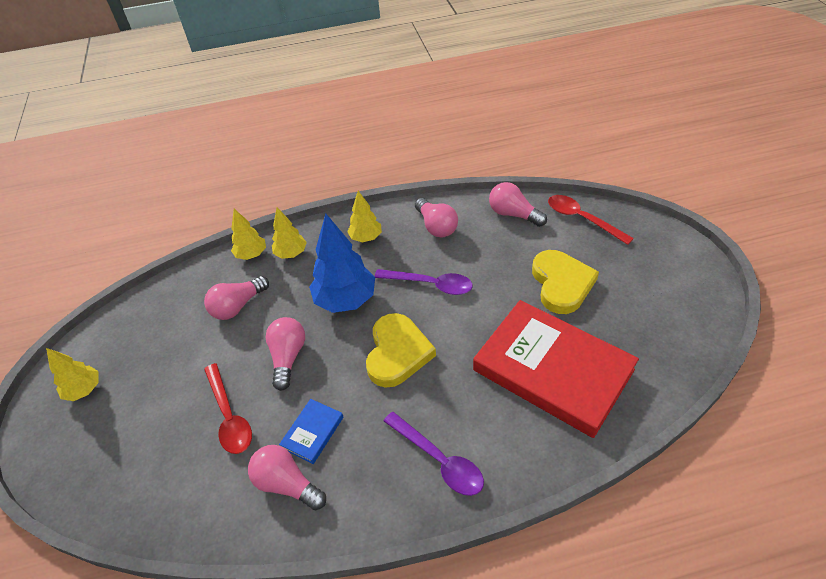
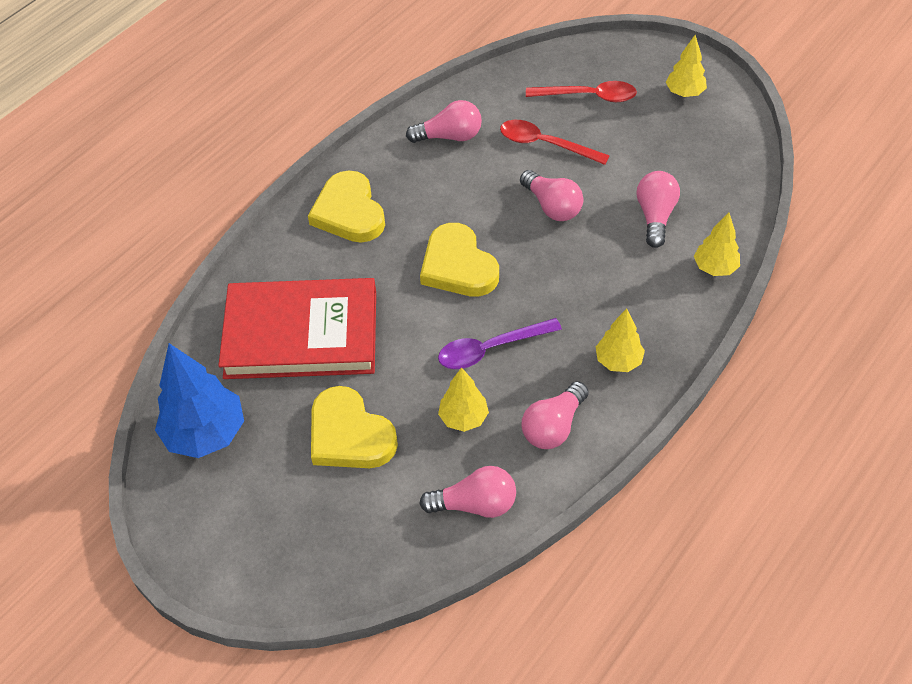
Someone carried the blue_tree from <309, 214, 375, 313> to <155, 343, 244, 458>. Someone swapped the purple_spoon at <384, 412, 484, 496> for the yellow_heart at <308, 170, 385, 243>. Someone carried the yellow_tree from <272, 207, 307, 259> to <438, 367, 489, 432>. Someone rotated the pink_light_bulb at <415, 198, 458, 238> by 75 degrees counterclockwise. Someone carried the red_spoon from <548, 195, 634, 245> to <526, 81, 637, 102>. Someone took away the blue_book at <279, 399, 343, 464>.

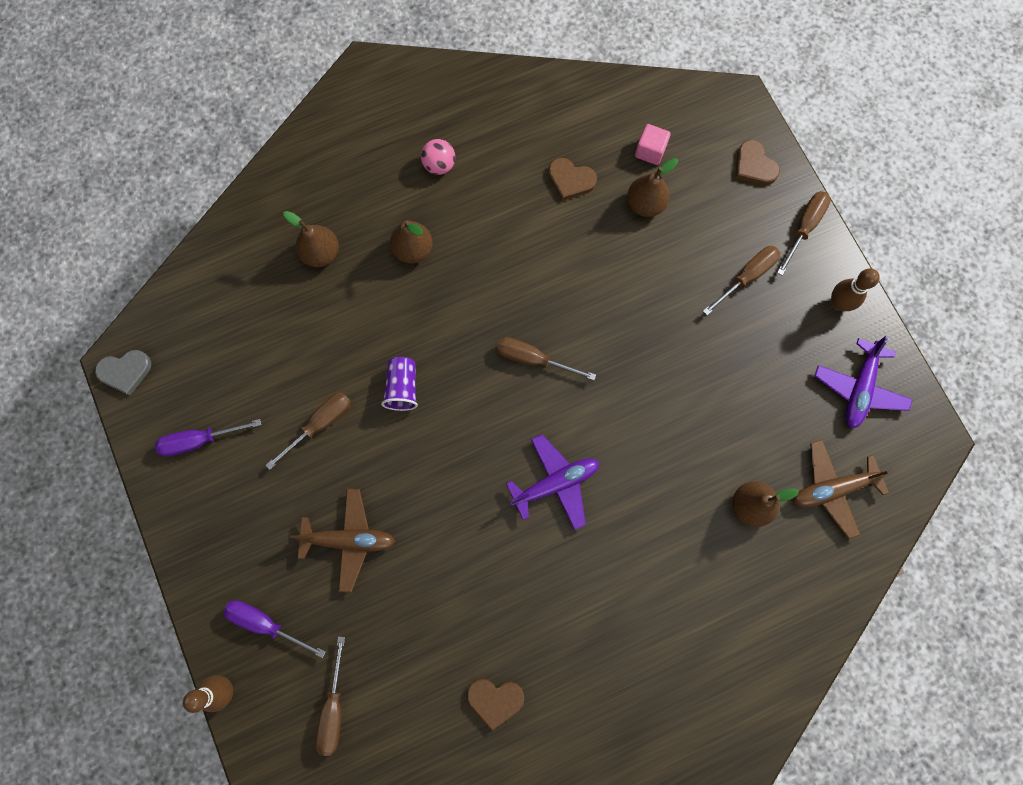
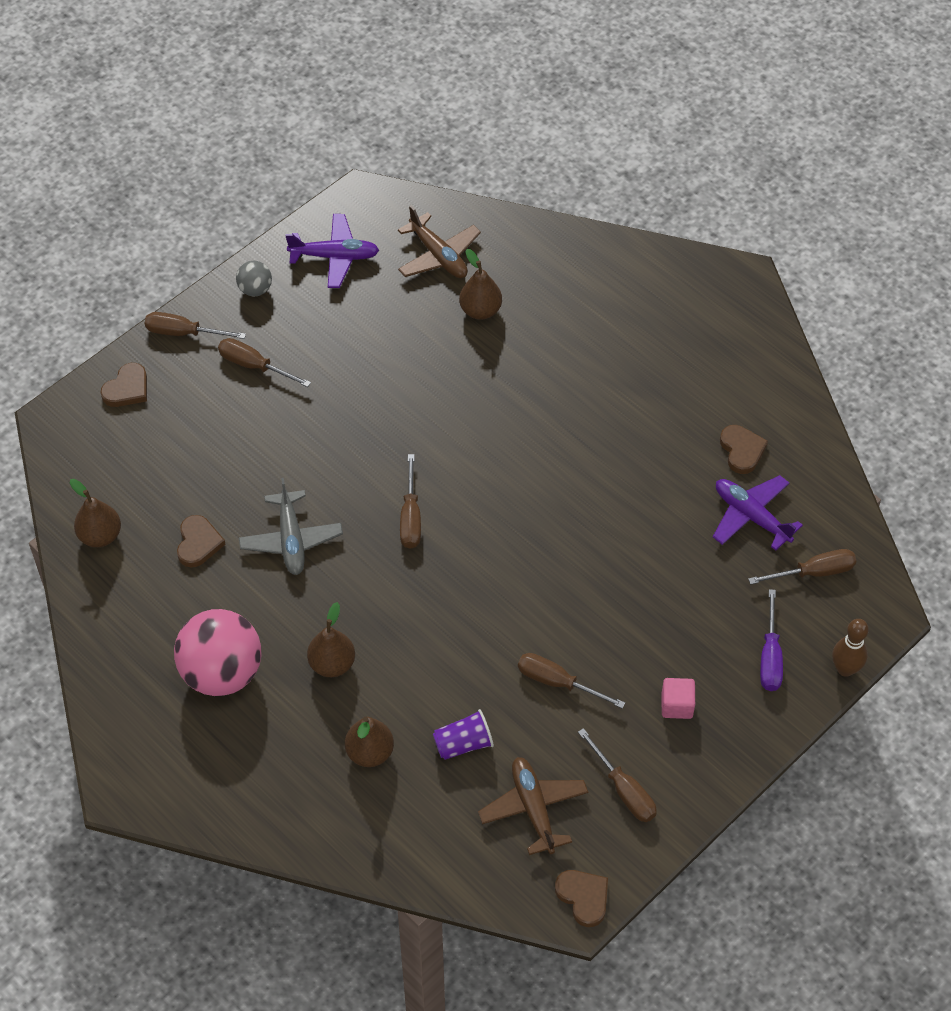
Someone carried the brown_pear from <627, 158, 678, 217> to <70, 479, 121, 547>. Someone scaled the pink_ball at <421, 139, 455, 175> by 2.14. Someone swapped the brown_bowling_pin at <831, 268, 880, 311> for the grey_ball at <236, 261, 272, 297>. Someone put down the grey_plane at <239, 478, 343, 575>. Someone carried the purple_cup from <381, 357, 418, 411> to <433, 709, 494, 760>. Someone carried the brown_plane from <290, 489, 395, 592> to <478, 757, 588, 855>. Someone repainted the grey_heart at <95, 350, 151, 396>, which became the brown_heart at <555, 870, 608, 927>. Someone repainted the purple_screwdriver at <155, 419, 261, 456>, which became the brown_screwdriver at <578, 728, 657, 822>. Someone carried the pink_cube from <635, 124, 671, 165> to <662, 678, 695, 719>. Someone carried the purple_plane from <506, 434, 599, 530> to <713, 475, 803, 551>.

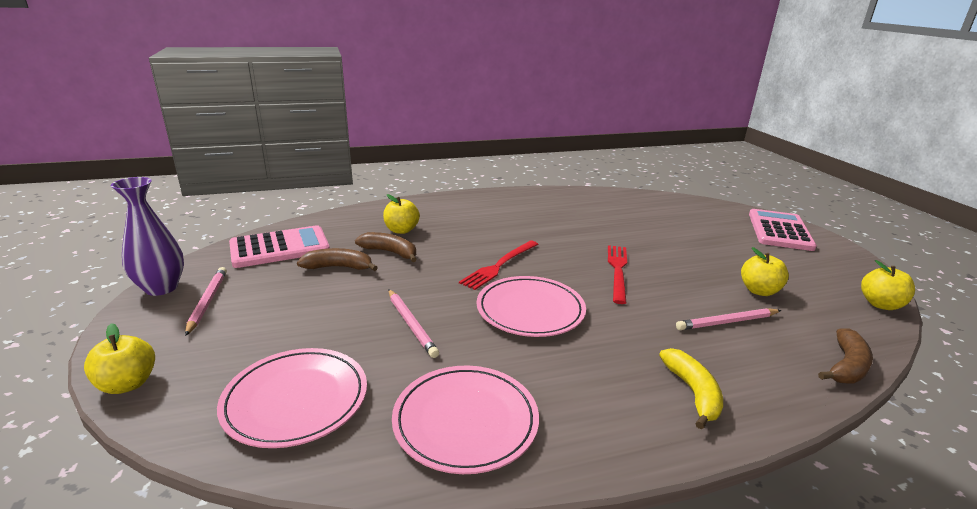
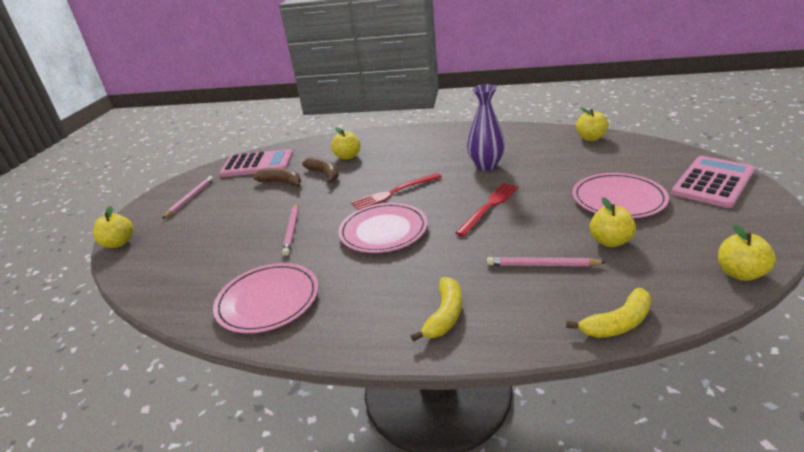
Someone carried the purple_vase from <111, 177, 184, 296> to <467, 84, 505, 171>. Someone repainted the brown_banana at <818, 329, 873, 383>, which became the yellow_banana at <566, 288, 652, 338>. Someone carried the pink_plate from <217, 348, 367, 448> to <572, 173, 669, 218>. Someone put down the yellow_apple at <576, 108, 609, 141>.

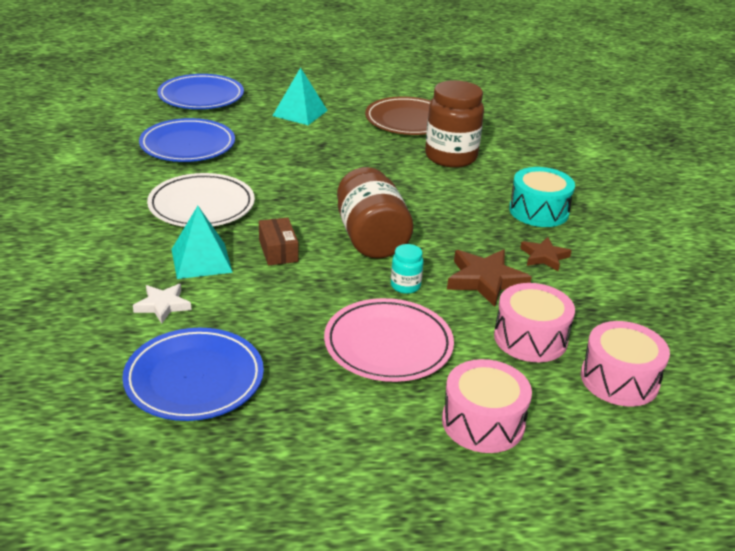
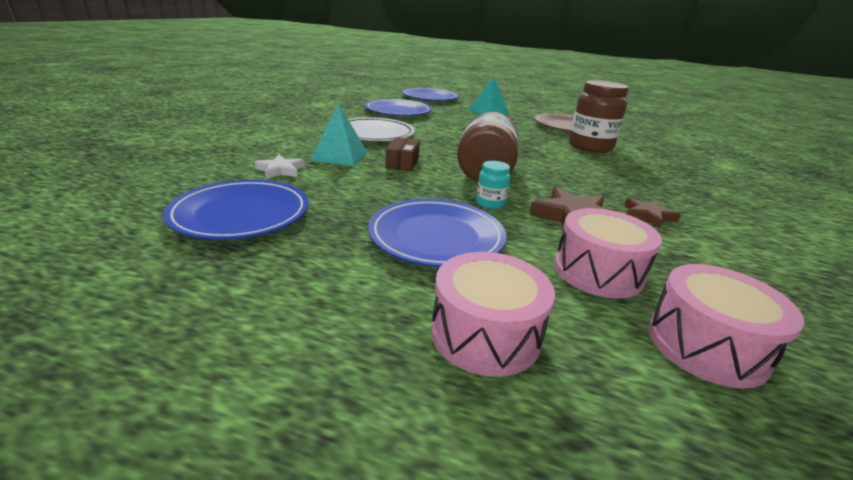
Someone repainted the pink_plate at <324, 298, 454, 382>, which became the blue_plate at <368, 199, 506, 267>. Someone took away the turquoise_drum at <509, 167, 575, 227>.

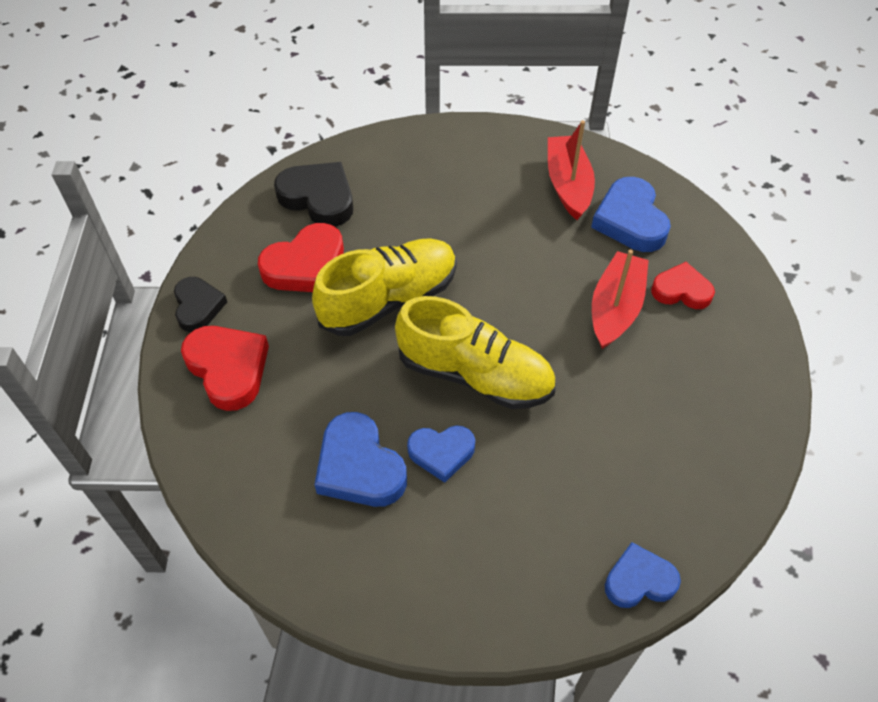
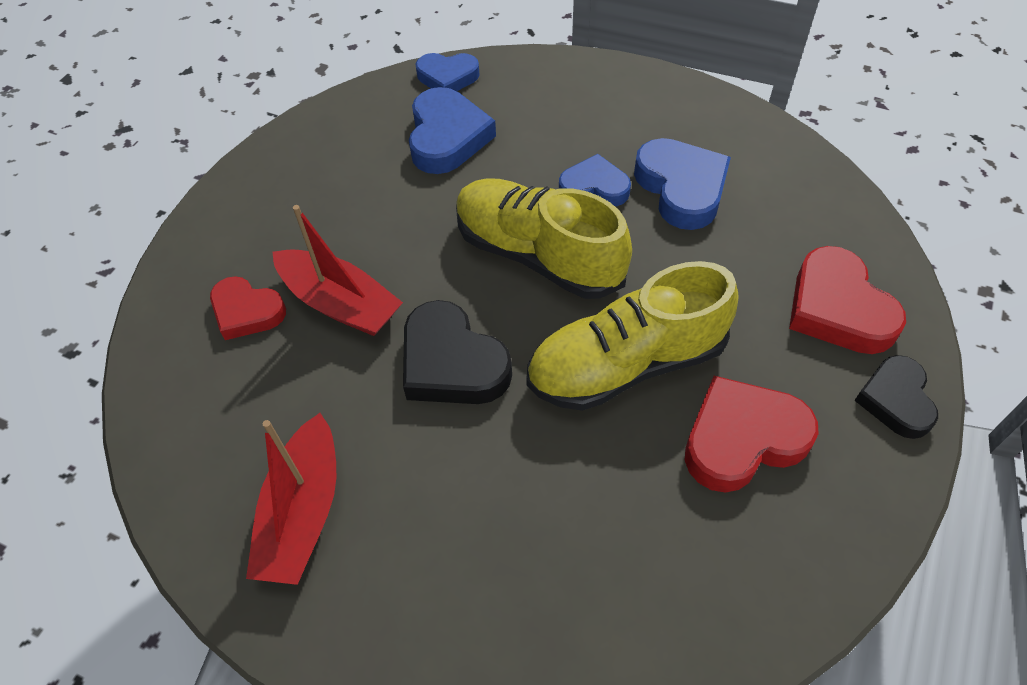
Someone rotated the red_boat at <592, 249, 649, 349> by 90 degrees counterclockwise. Someone carried the black_heart from <274, 162, 353, 227> to <403, 300, 512, 404>. Someone carried the blue_heart from <591, 177, 671, 252> to <409, 87, 496, 174>.

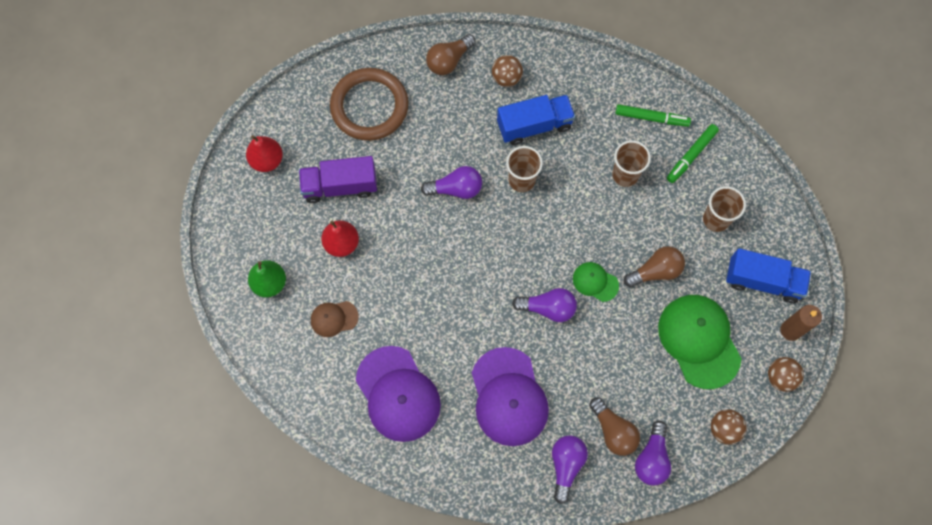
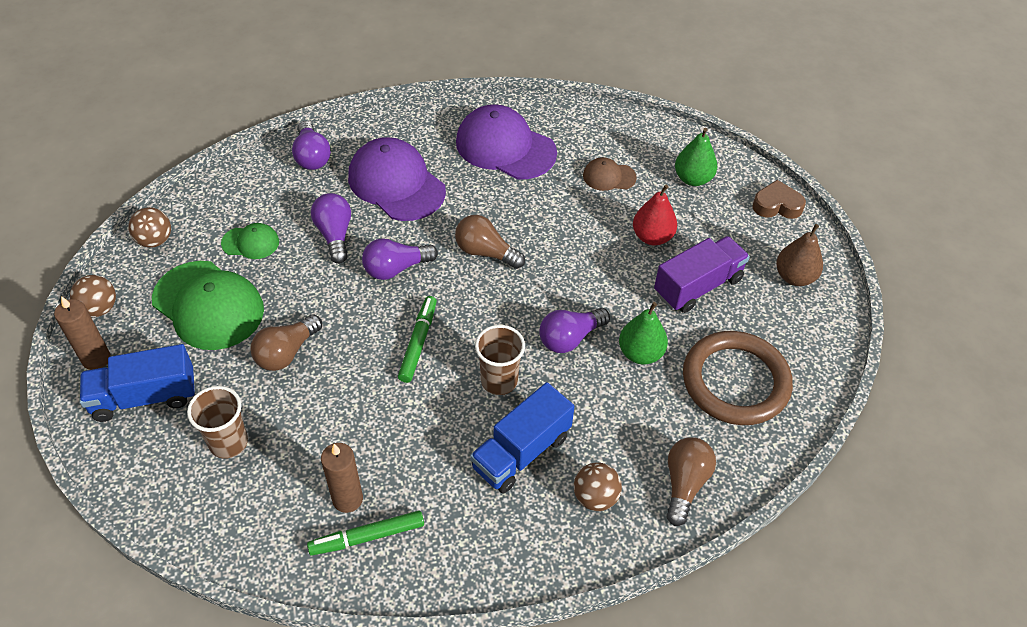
Someone carried the green_cap from <573, 262, 619, 302> to <221, 223, 279, 259>. Someone carried the purple_light_bulb from <635, 420, 671, 485> to <311, 193, 351, 264>. Someone put down the brown_candle at <321, 443, 363, 513>. Someone carried the green_marker from <667, 124, 719, 183> to <398, 296, 437, 383>. Someone carried the brown_light_bulb from <589, 398, 640, 456> to <455, 215, 525, 269>. Someone rotated the brown_cap at <311, 301, 359, 337> by 135 degrees counterclockwise. Someone put down the green_pear at <619, 302, 668, 364>. Someone put down the brown_heart at <752, 180, 806, 219>. Someone repainted the red_pear at <246, 135, 283, 172>, which became the brown_pear at <776, 224, 823, 286>. Someone took away the brown_cup at <612, 140, 651, 187>.

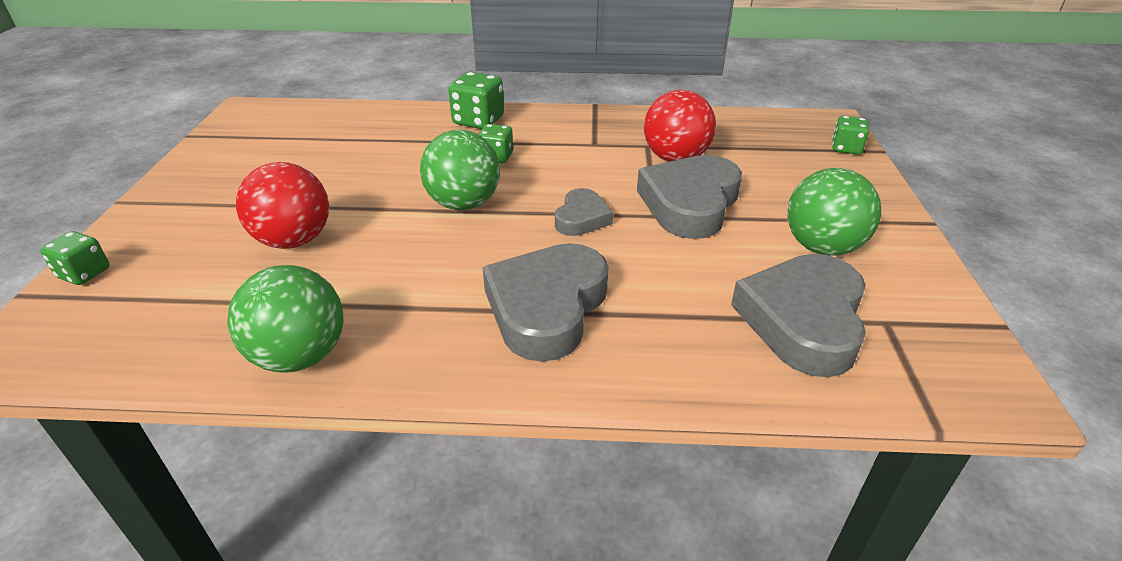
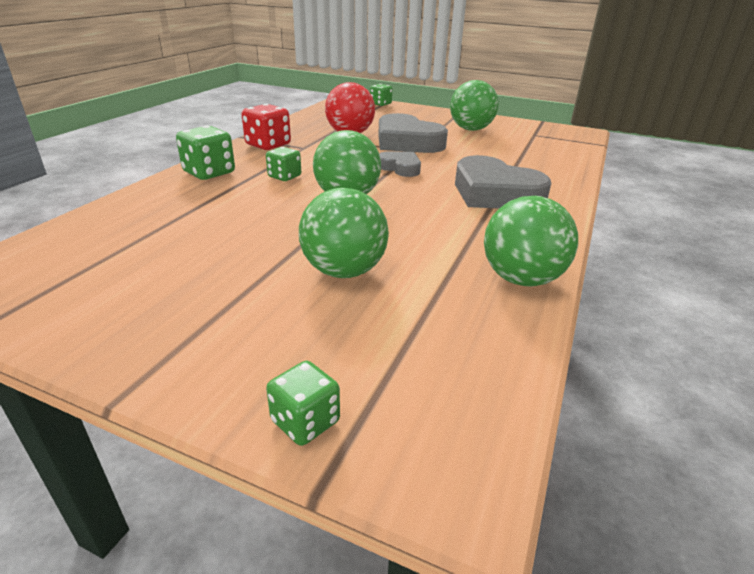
Someone put down the red_dice at <242, 104, 291, 150>. Someone repainted the red_ball at <236, 162, 329, 249>, which became the green_ball at <299, 188, 389, 278>. Someone took away the grey_heart at <731, 254, 866, 377>.

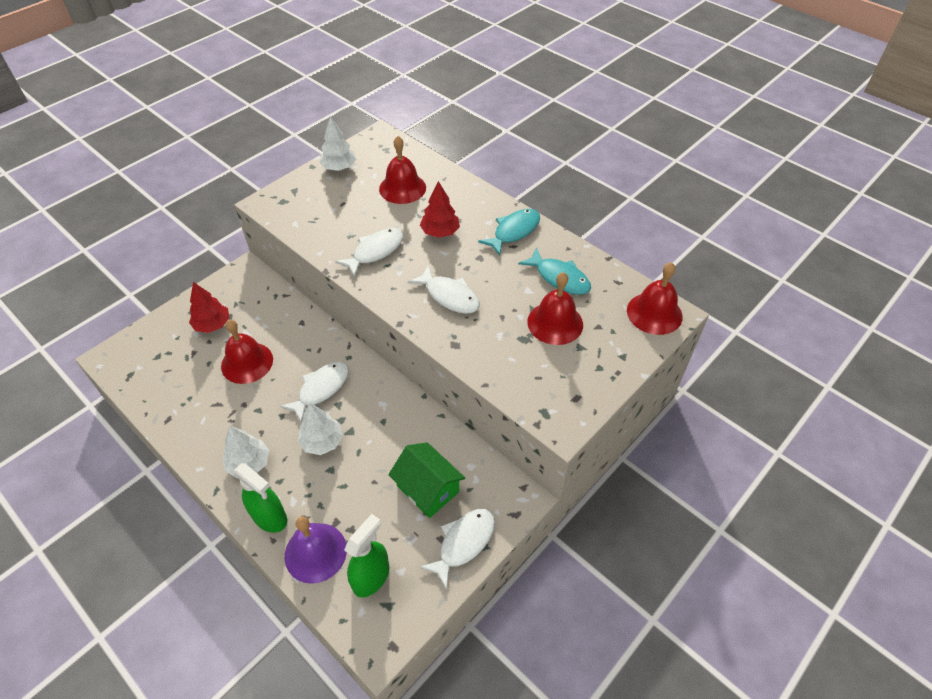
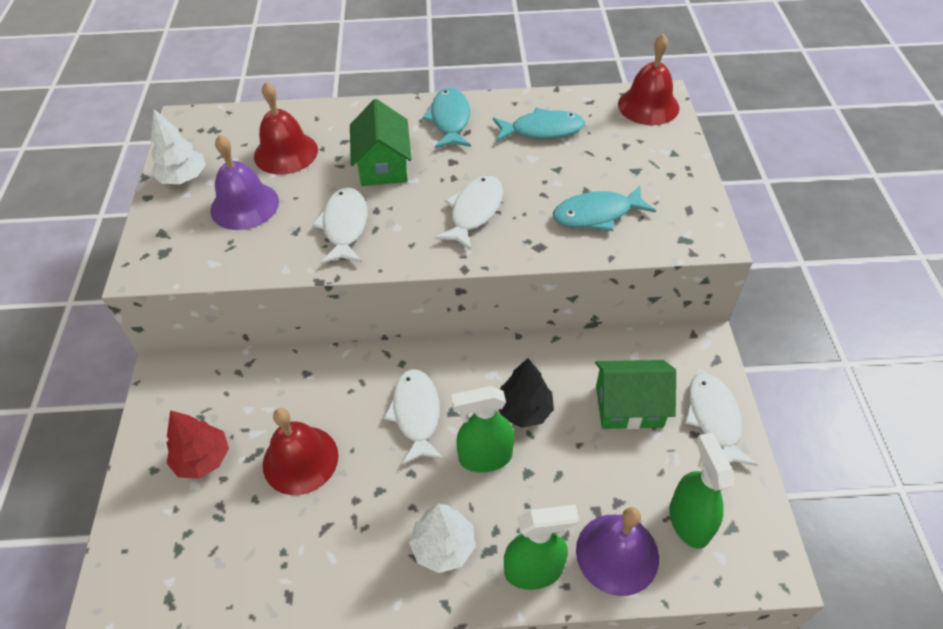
Someone put down the purple_bell at <210, 135, 279, 230>. Someone swapped the red_tree at <420, 181, 460, 238> for the green_house at <350, 99, 412, 186>. Someone rotated the white_fish at <408, 266, 480, 314> by 60 degrees counterclockwise. Someone swapped the white_tree at <298, 403, 343, 455> for the green_spray_bottle at <451, 386, 514, 472>. Someone put down the black_tree at <499, 358, 554, 428>. Someone put down the turquoise_fish at <553, 185, 656, 231>. Someone took away the red_bell at <527, 272, 583, 345>.

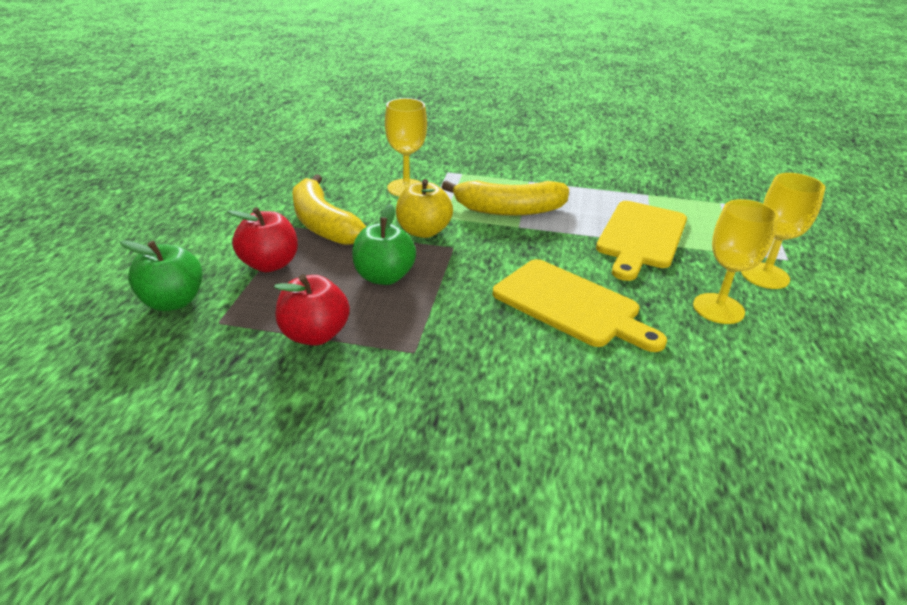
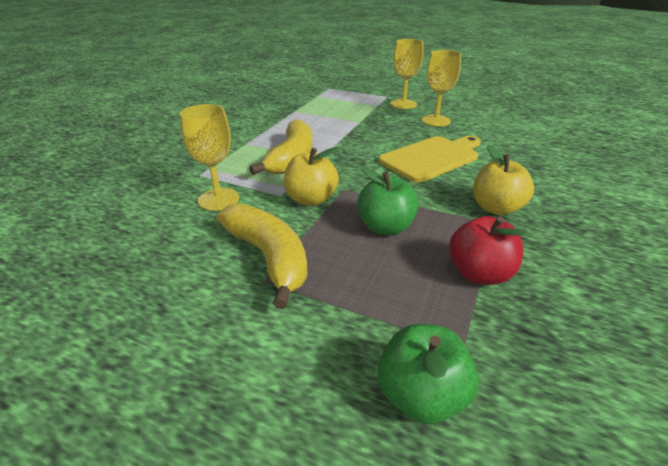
Someone rotated the yellow_banana at <292, 174, 366, 245> by 105 degrees counterclockwise. Someone put down the yellow_apple at <473, 145, 534, 215>. Someone took away the red_apple at <227, 207, 298, 272>. Someone took away the yellow_cutting_board at <596, 201, 687, 281>.

